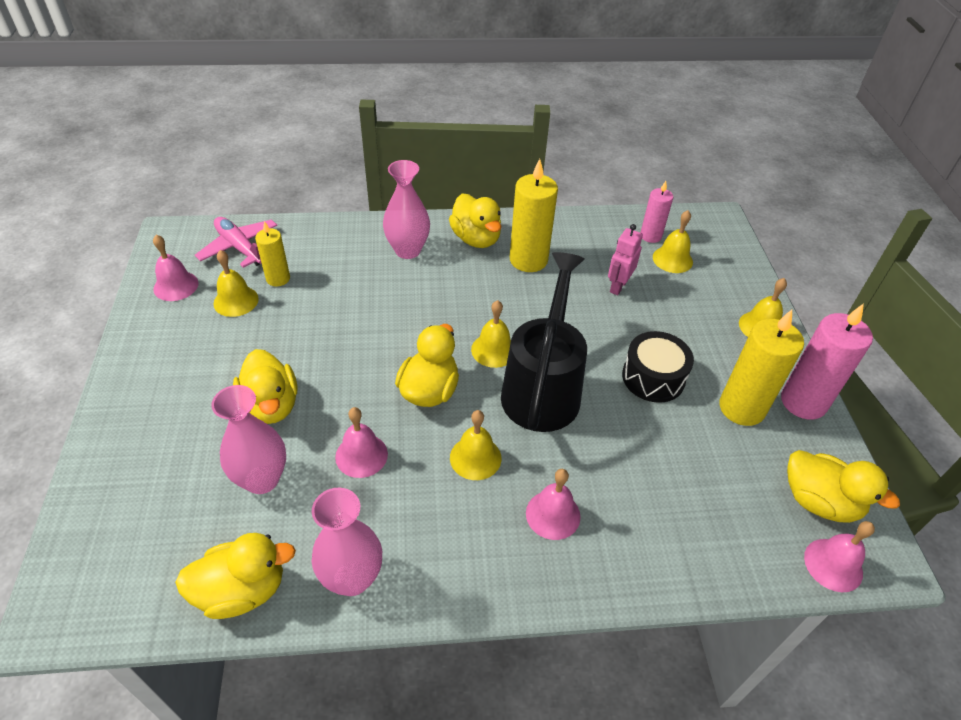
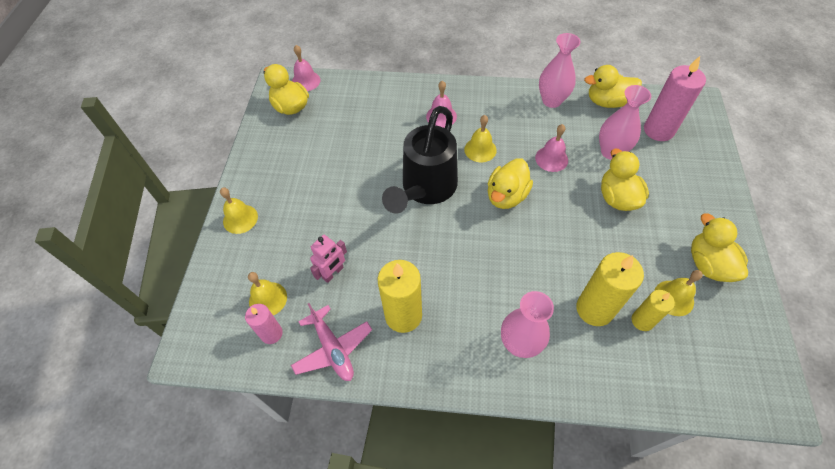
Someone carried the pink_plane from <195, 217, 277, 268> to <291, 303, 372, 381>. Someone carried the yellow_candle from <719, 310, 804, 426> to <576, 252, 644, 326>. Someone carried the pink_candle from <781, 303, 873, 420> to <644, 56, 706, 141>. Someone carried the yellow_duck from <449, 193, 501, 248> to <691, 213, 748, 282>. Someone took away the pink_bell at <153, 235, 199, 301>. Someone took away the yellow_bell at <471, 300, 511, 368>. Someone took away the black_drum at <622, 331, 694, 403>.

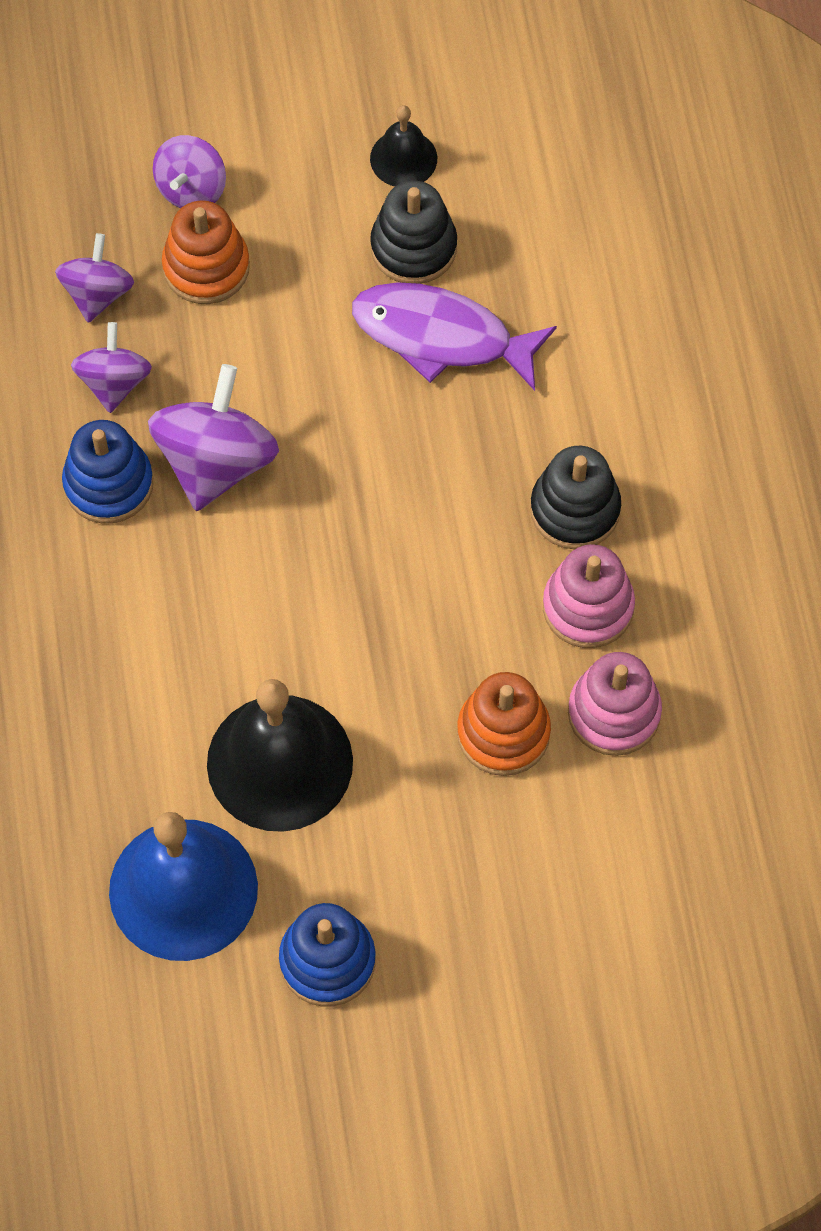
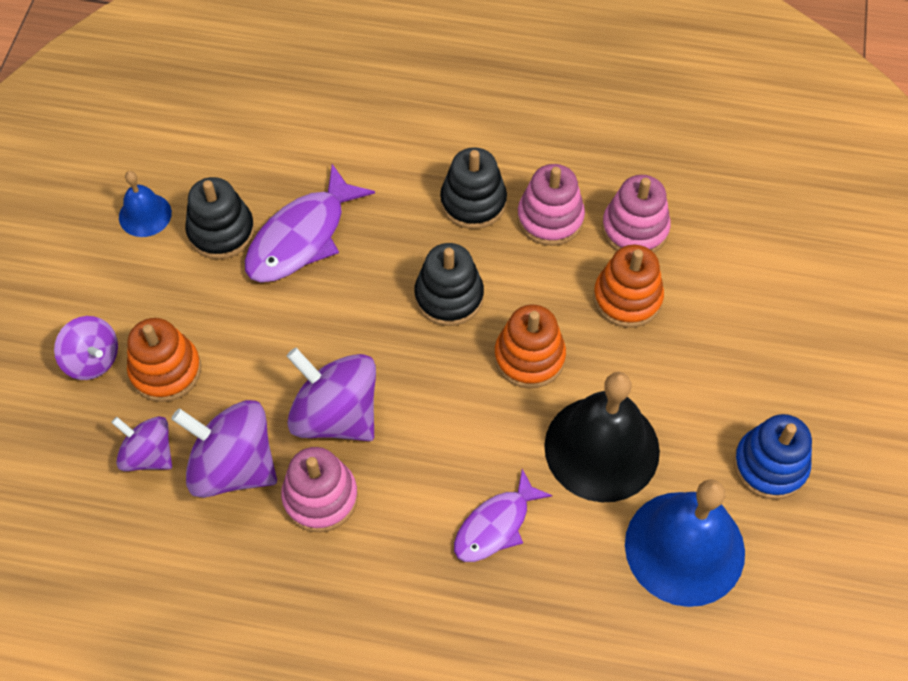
Someone repainted the black_bell at <370, 105, 437, 186>, which became the blue_bell at <119, 171, 172, 237>. Someone scaled the purple_spinning_top at <71, 322, 152, 413> by 1.64. Someone repainted the blue_stacking_toy at <62, 420, 153, 523>, which became the pink_stacking_toy at <281, 447, 358, 533>. Someone put down the black_stacking_toy at <414, 243, 484, 326>. Someone put down the purple_fish at <454, 469, 553, 562>. Someone put down the orange_stacking_toy at <494, 305, 566, 389>.

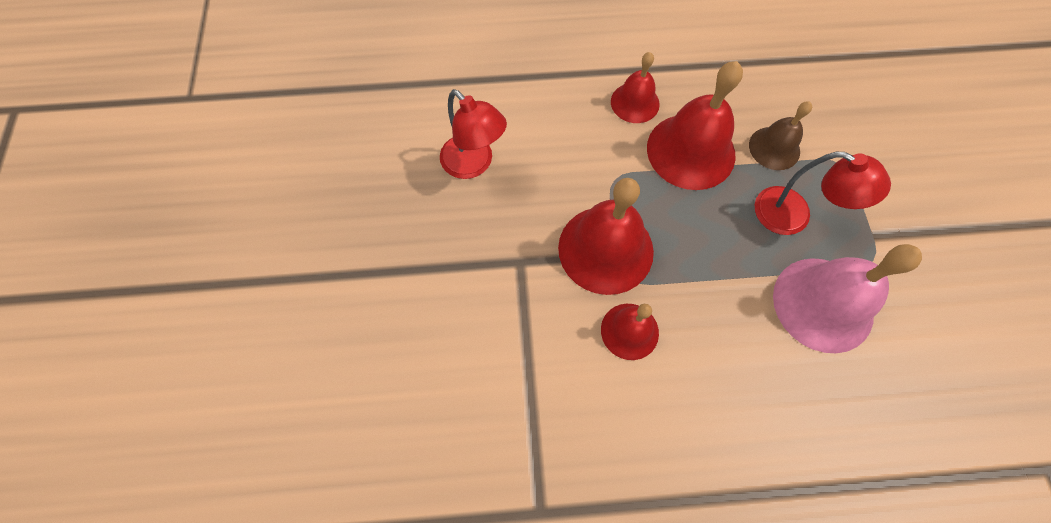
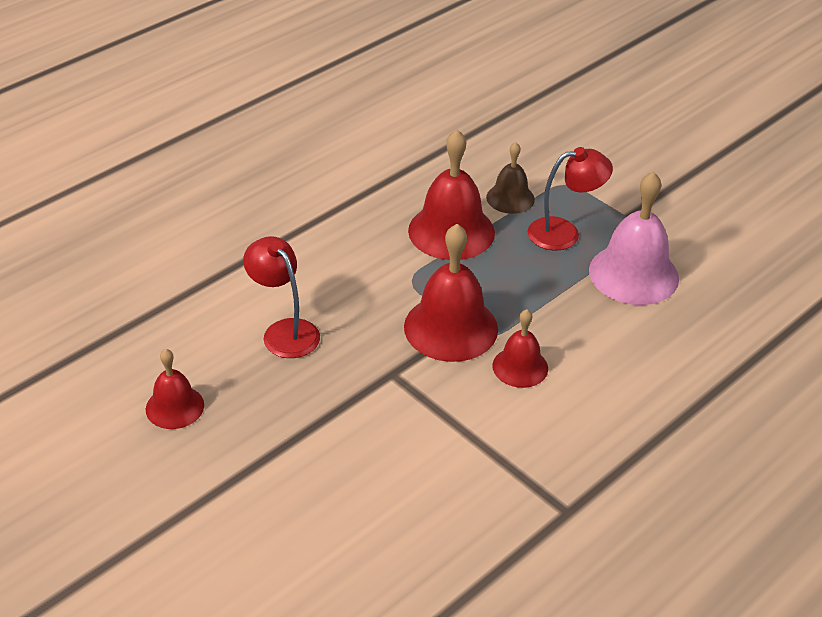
Someone carried the red_bell from <611, 52, 660, 123> to <146, 349, 204, 429>. Someone rotated the red_lamp at <440, 89, 507, 179> by 135 degrees counterclockwise.

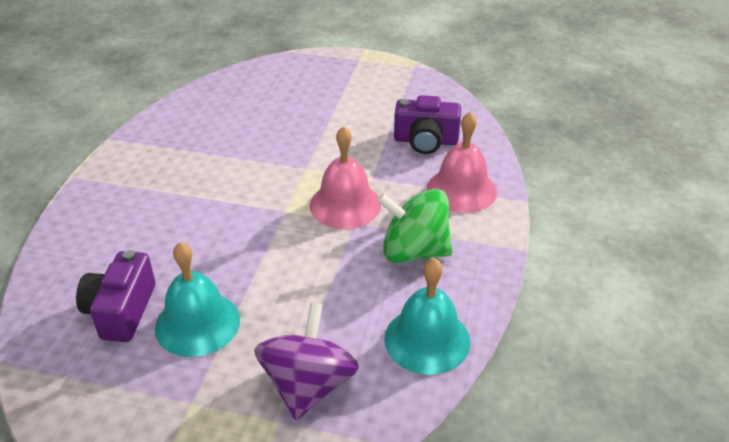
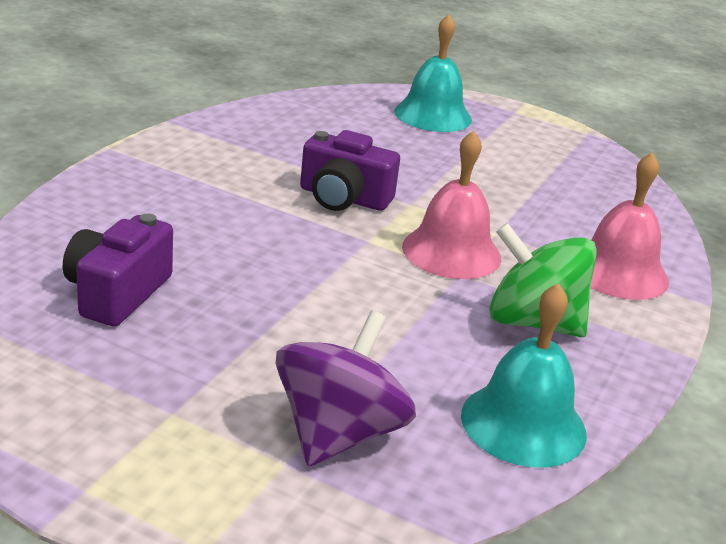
Someone carried the purple_camera from <394, 95, 461, 154> to <300, 130, 400, 211>. Someone carried the turquoise_bell from <155, 242, 240, 357> to <394, 14, 472, 132>.

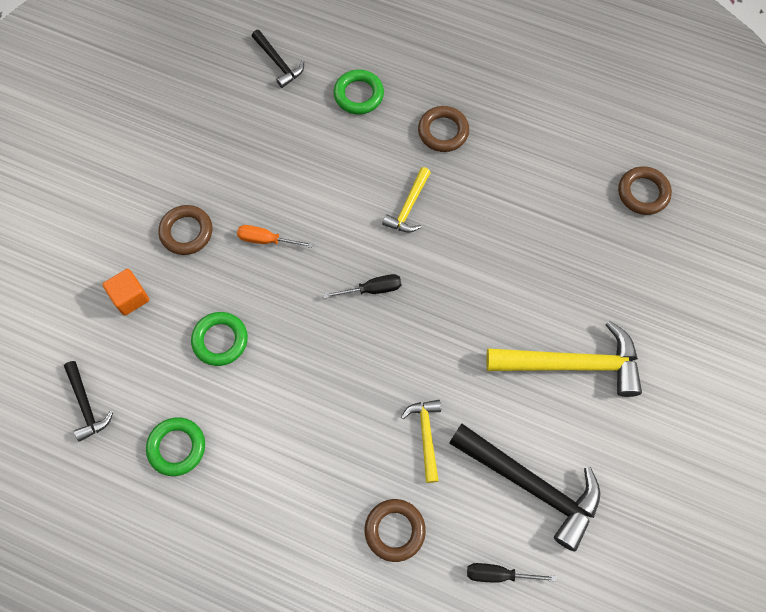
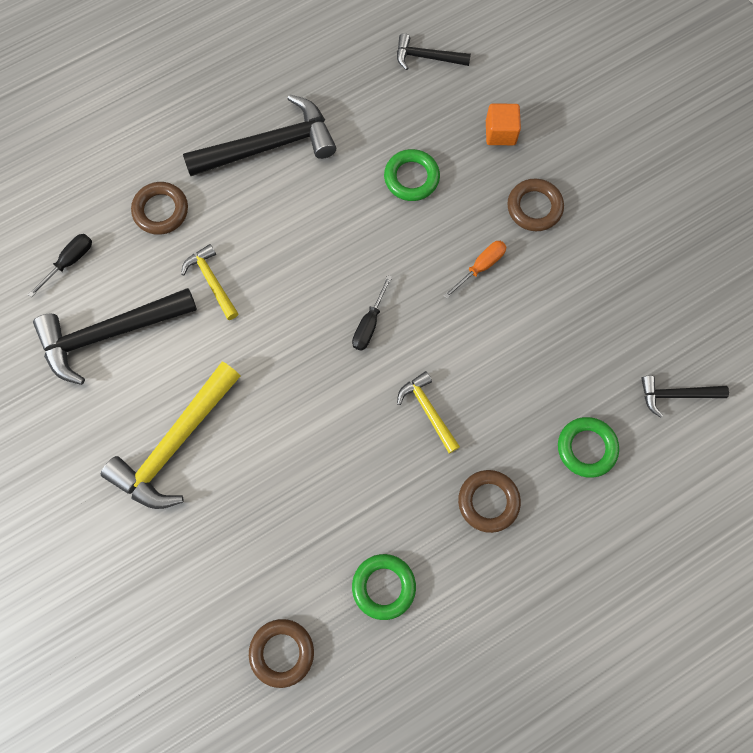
Someone rotated the yellow_hammer at <401, 400, 441, 483> by 150 degrees counterclockwise. Someone put down the black_hammer at <183, 94, 336, 176>. Someone carried the green_ring from <146, 417, 205, 476> to <352, 554, 416, 620>.

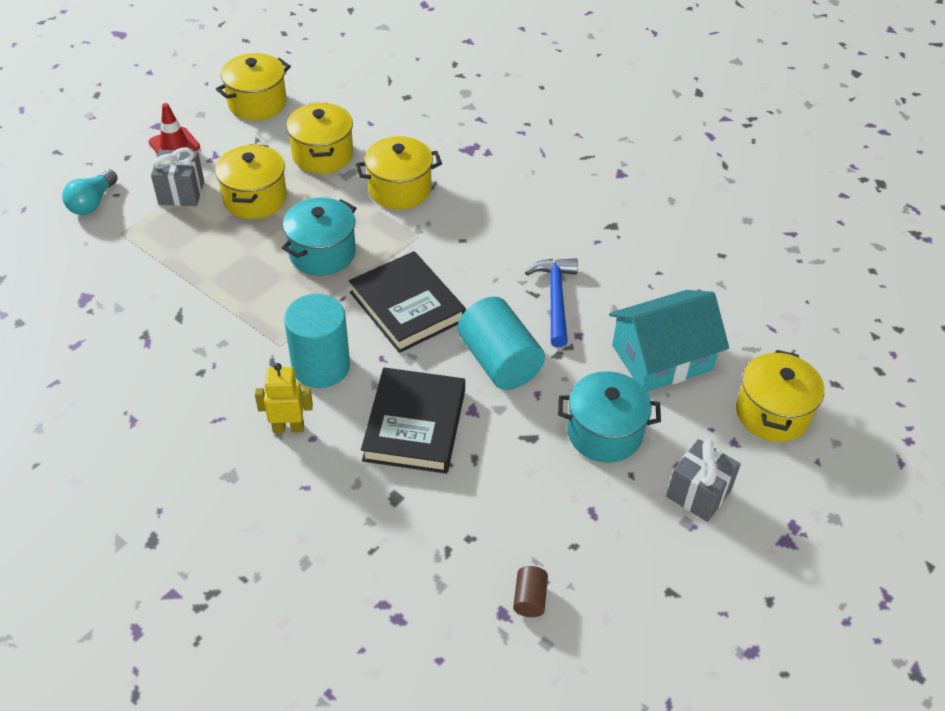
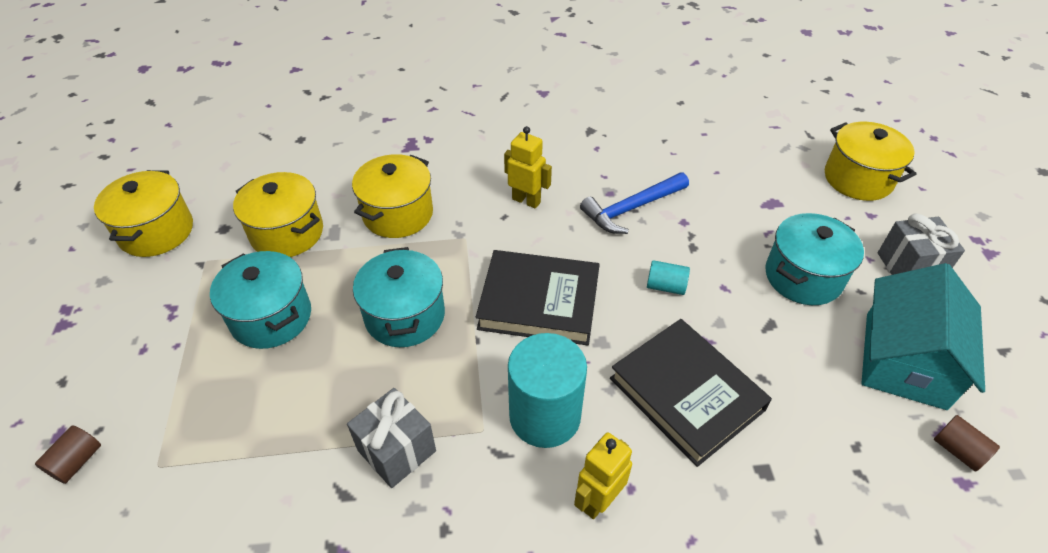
Someone swapped the turquoise_light_bulb at <62, 169, 118, 215> for the brown_cylinder at <35, 425, 101, 484>. Someone repainted the yellow_pot at <215, 144, 287, 219>, which became the turquoise_pot at <210, 251, 311, 349>. Someone carried the grey_gift from <151, 148, 204, 206> to <347, 388, 436, 488>. Someone put down the yellow_robot at <504, 126, 552, 209>. Someone rotated the blue_hammer at <525, 258, 578, 347> by 75 degrees counterclockwise. Someone scaled the turquoise_cylinder at <458, 297, 545, 390> by 0.46. Someone carried the turquoise_house from <609, 290, 729, 392> to <861, 263, 985, 410>. Someone took away the red_traffic_cone at <149, 103, 200, 154>.

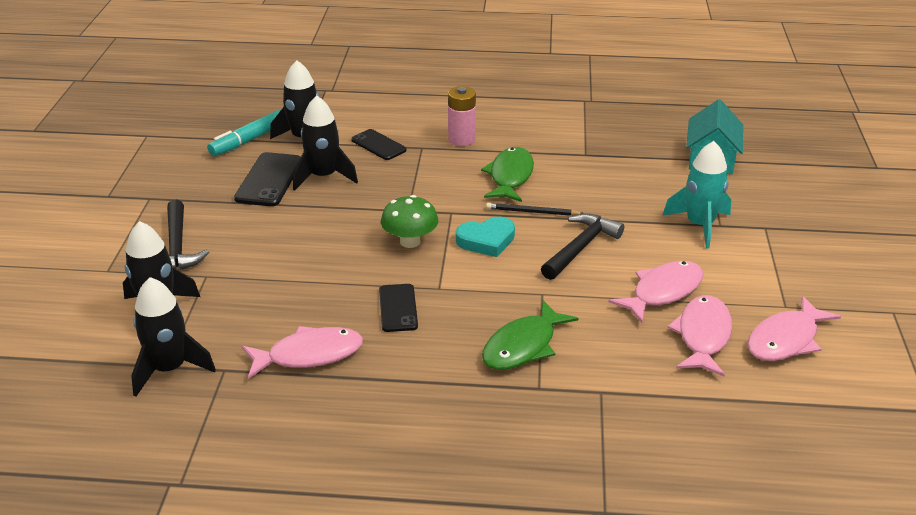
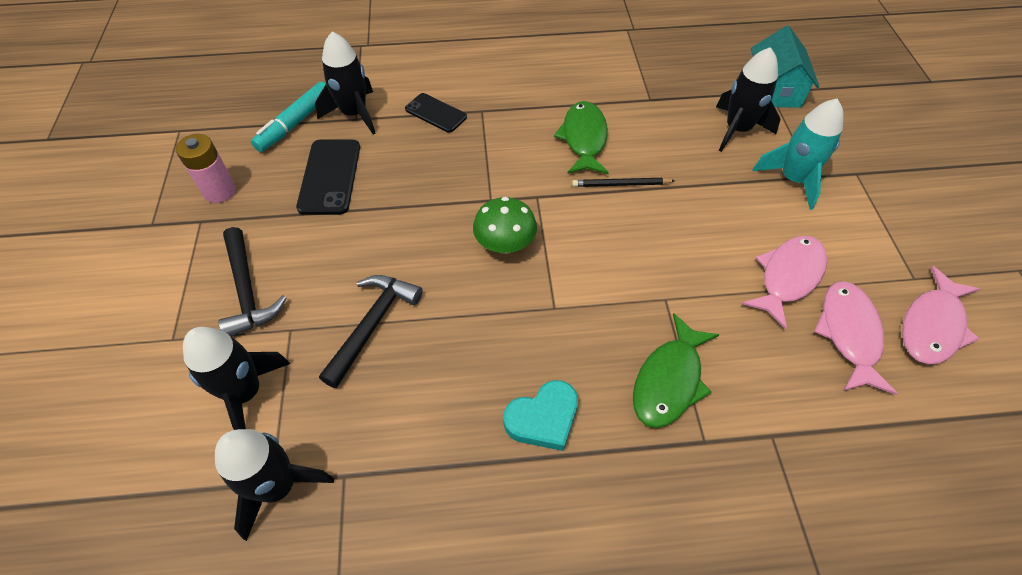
Someone carried the pink_battery from <448, 86, 476, 146> to <176, 134, 236, 203>. Someone carried the black_hammer from <541, 213, 624, 280> to <319, 275, 423, 388>. Someone carried the turquoise_heart from <456, 217, 515, 257> to <503, 380, 578, 451>. Someone carried the black_rocket from <293, 95, 358, 191> to <716, 47, 781, 152>. Someone took away the pink_fish at <242, 326, 363, 379>. Someone took away the black_phone at <379, 284, 418, 332>.

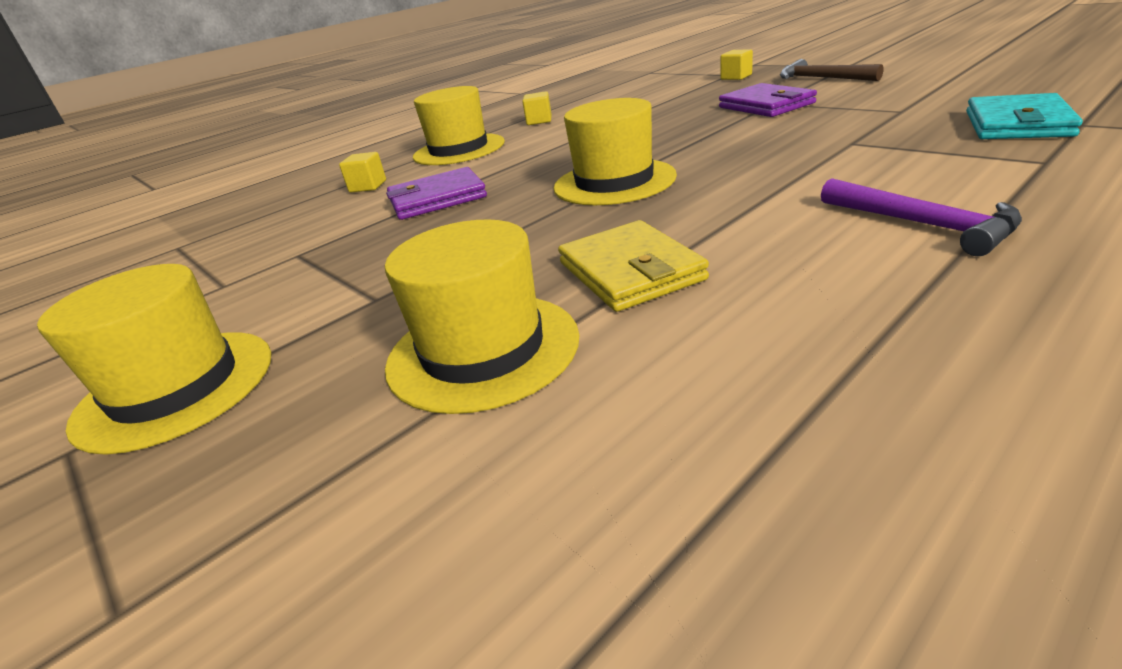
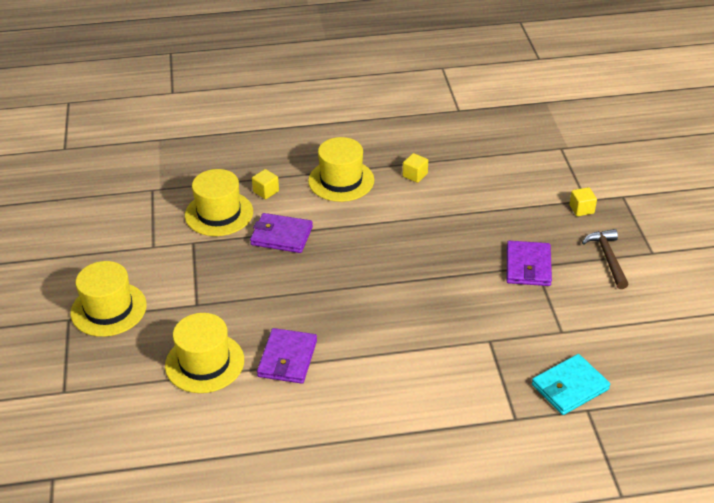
Someone carried the yellow_hat from <554, 98, 677, 205> to <185, 169, 253, 236>. Someone repainted the yellow_wallet at <558, 220, 709, 312>, which became the purple_wallet at <257, 328, 317, 384>. Someone took away the purple_hammer at <821, 178, 1022, 256>.

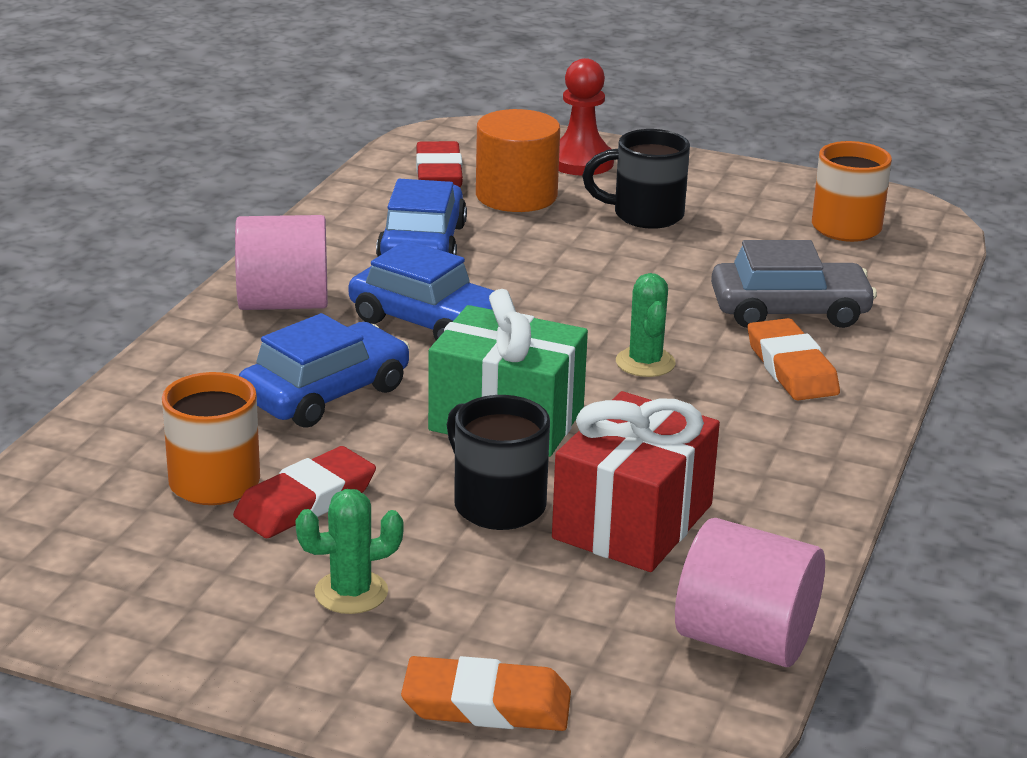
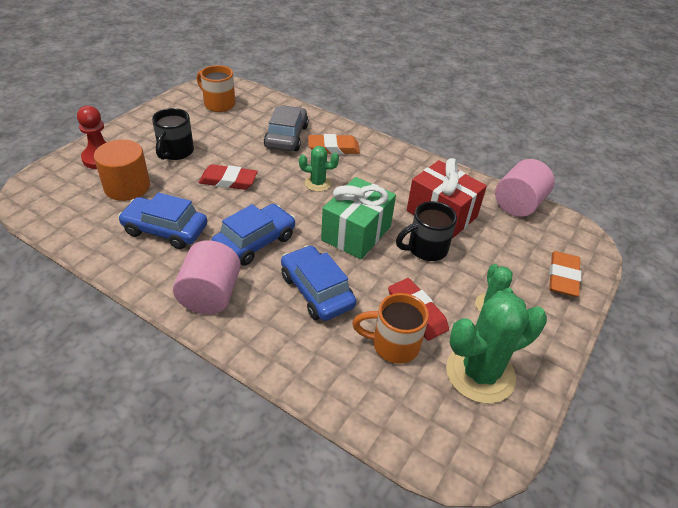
Someone carried the red_eraser from <416, 141, 463, 187> to <198, 164, 258, 190>. Someone put down the green_cactus at <446, 292, 547, 404>.

